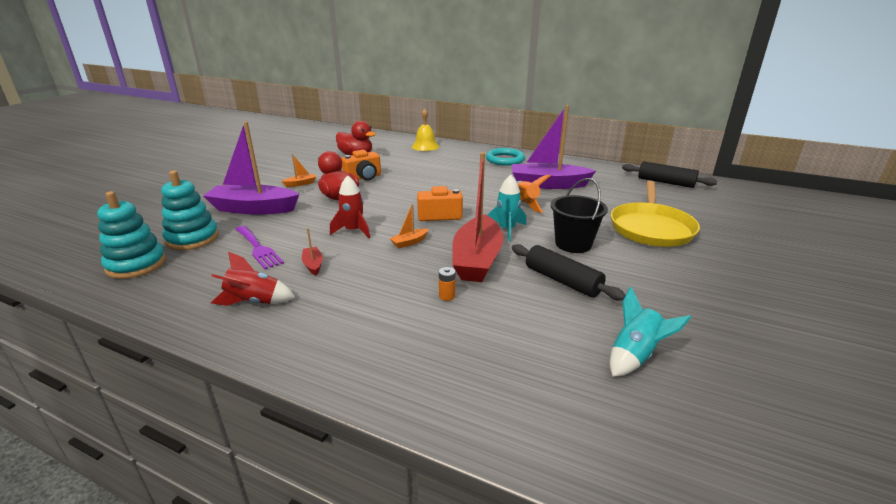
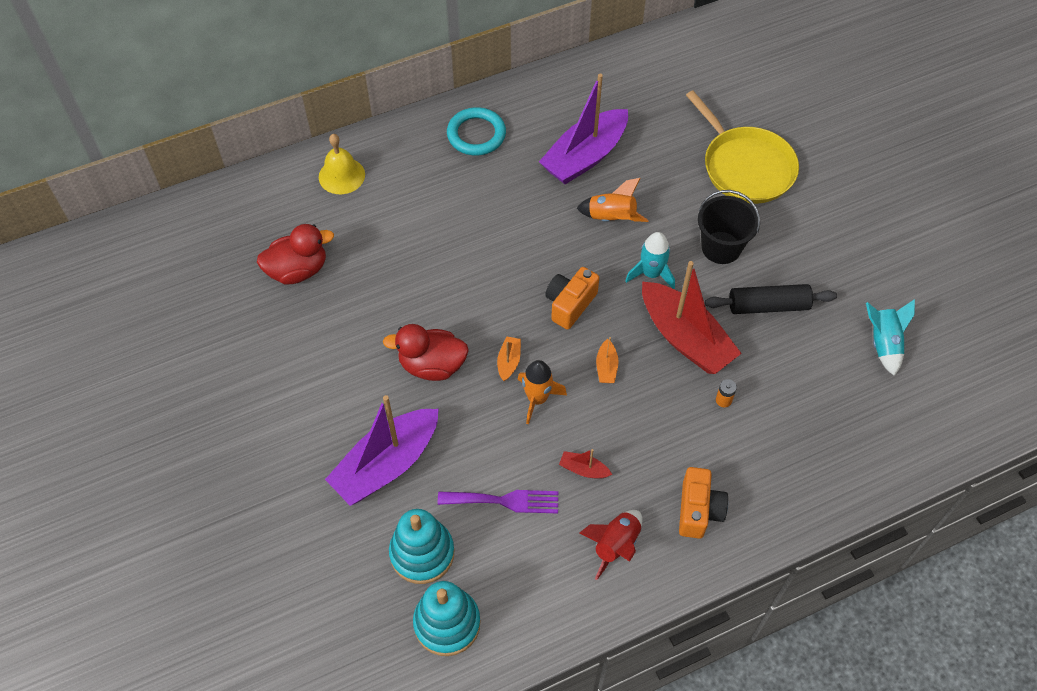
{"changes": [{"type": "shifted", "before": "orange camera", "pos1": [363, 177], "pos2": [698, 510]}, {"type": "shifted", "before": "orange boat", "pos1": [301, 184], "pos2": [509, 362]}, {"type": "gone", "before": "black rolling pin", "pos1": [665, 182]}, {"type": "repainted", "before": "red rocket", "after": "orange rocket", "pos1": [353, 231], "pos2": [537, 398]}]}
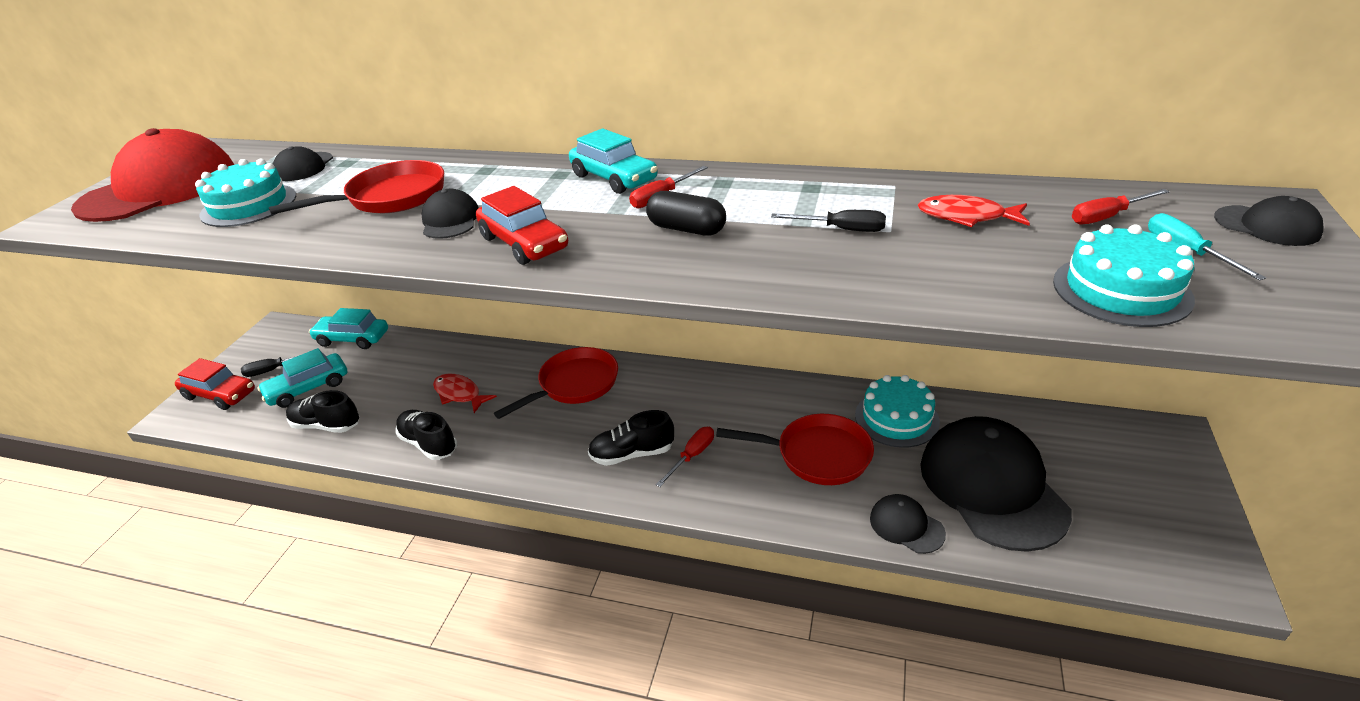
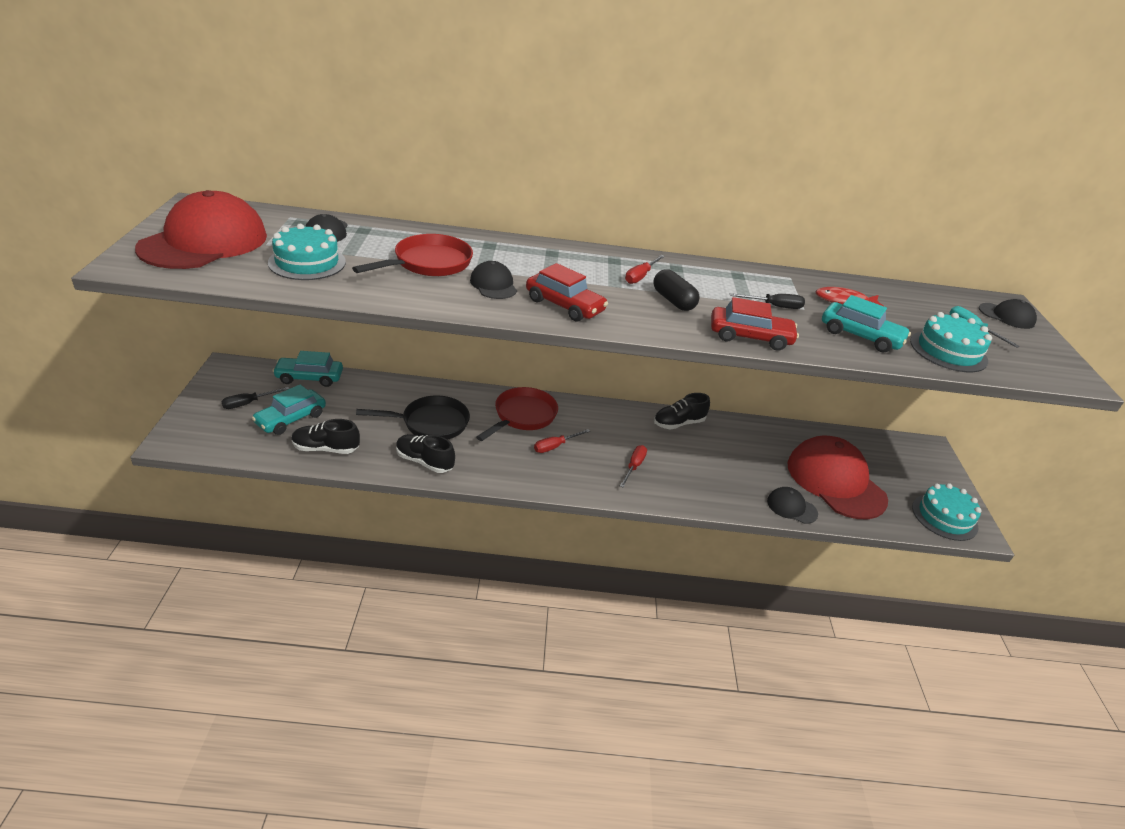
{"changes": [{"type": "shifted", "before": "turquoise car", "pos1": [614, 178], "pos2": [860, 336]}, {"type": "shifted", "before": "red screwdriver", "pos1": [1107, 217], "pos2": [555, 446]}, {"type": "rotated", "before": "black capsule", "pos1": [686, 229], "pos2": [673, 301], "turn": 45}, {"type": "shifted", "before": "red car", "pos1": [220, 394], "pos2": [750, 337]}, {"type": "swapped", "before": "red fish", "after": "black pan", "pos1": [459, 394], "pos2": [431, 423]}, {"type": "shifted", "before": "turquoise cake", "pos1": [896, 418], "pos2": [944, 517]}, {"type": "shifted", "before": "black shoe", "pos1": [632, 454], "pos2": [678, 423]}, {"type": "gone", "before": "red pan", "pos1": [817, 455]}, {"type": "repainted", "before": "black cap", "after": "red cap", "pos1": [991, 486], "pos2": [835, 481]}]}
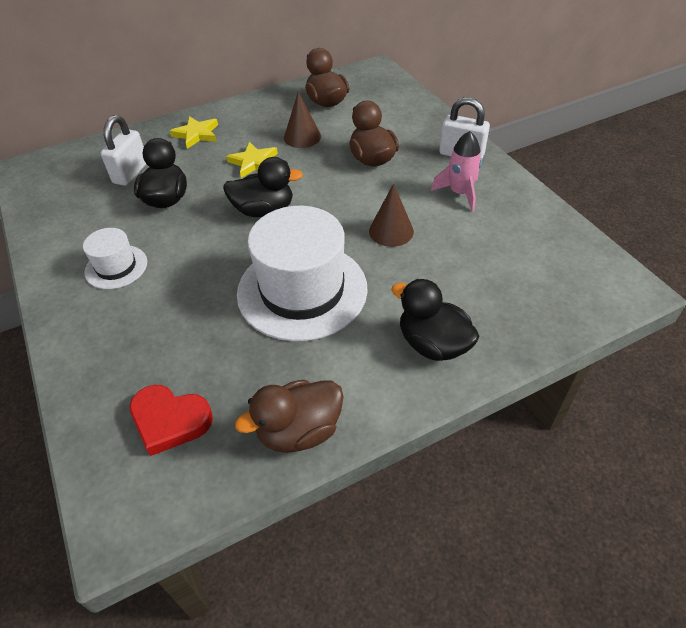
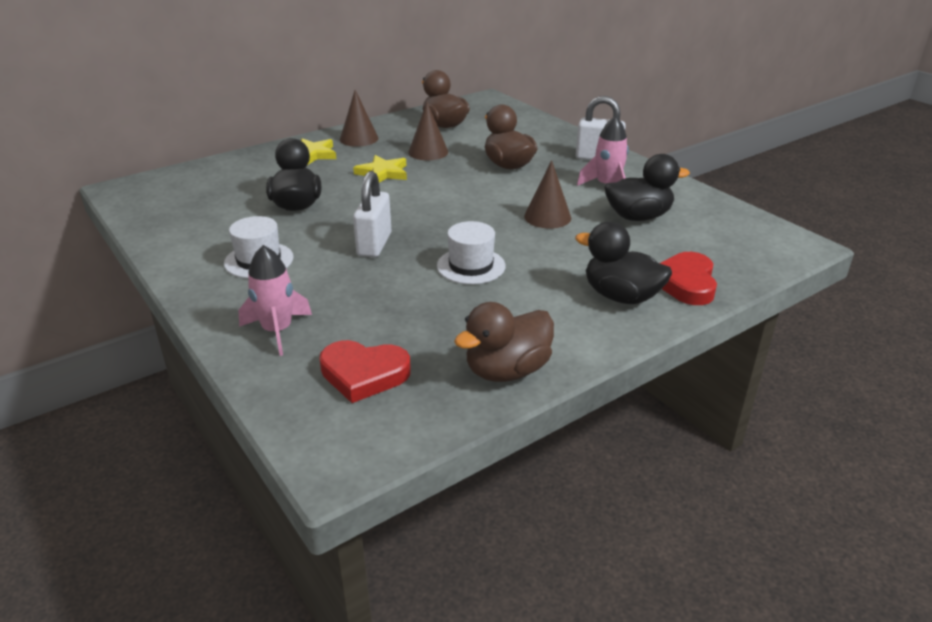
{"changes": [{"type": "shifted", "before": "white padlock", "pos1": [131, 173], "pos2": [374, 244]}, {"type": "shifted", "before": "black duck", "pos1": [264, 210], "pos2": [638, 217]}, {"type": "scaled", "before": "white hat", "pos1": [302, 290], "pos2": [471, 266], "scale": 0.49}, {"type": "new", "after": "brown cone", "pos2": [359, 139]}, {"type": "new", "after": "pink rocket", "pos2": [277, 331]}, {"type": "new", "after": "red heart", "pos2": [685, 283]}]}
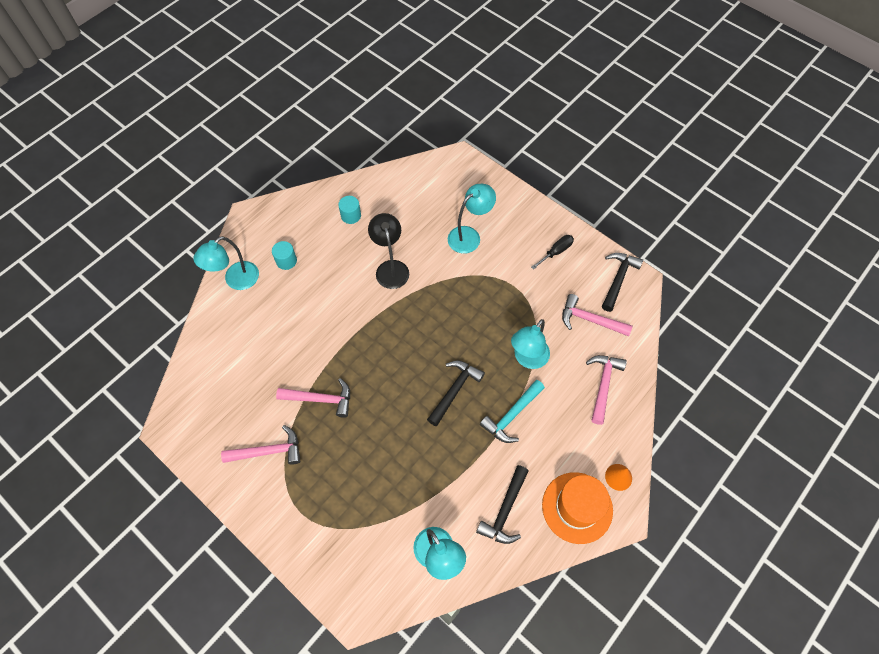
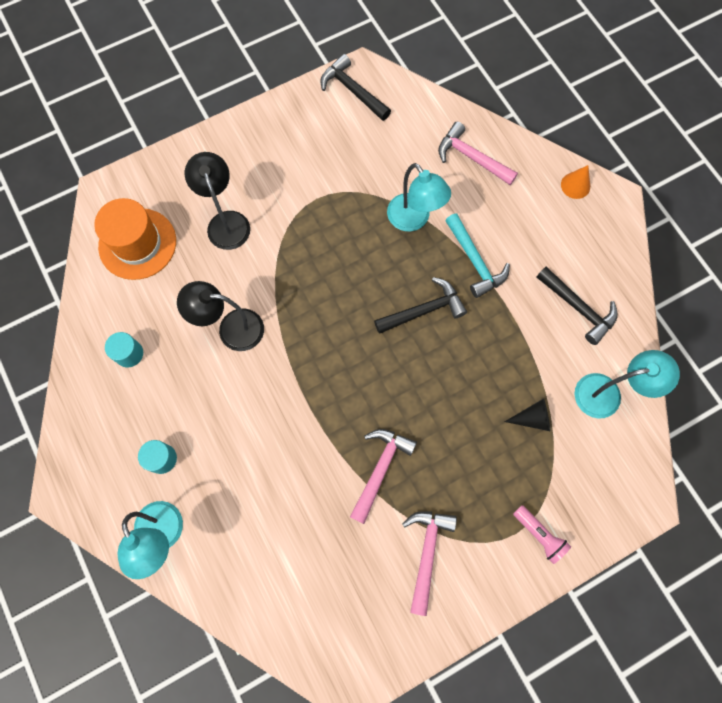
{"changes": [{"type": "repainted", "before": "turquoise lamp", "after": "black lamp", "pos1": [469, 236], "pos2": [226, 222]}, {"type": "gone", "before": "black screwdriver", "pos1": [556, 252]}, {"type": "gone", "before": "pink hammer", "pos1": [590, 320]}, {"type": "rotated", "before": "black hammer", "pos1": [454, 390], "pos2": [424, 310], "turn": 105}, {"type": "shifted", "before": "orange hat", "pos1": [577, 507], "pos2": [137, 244]}, {"type": "new", "after": "black cone", "pos2": [532, 418]}, {"type": "new", "after": "pink flashlight", "pos2": [539, 534]}]}
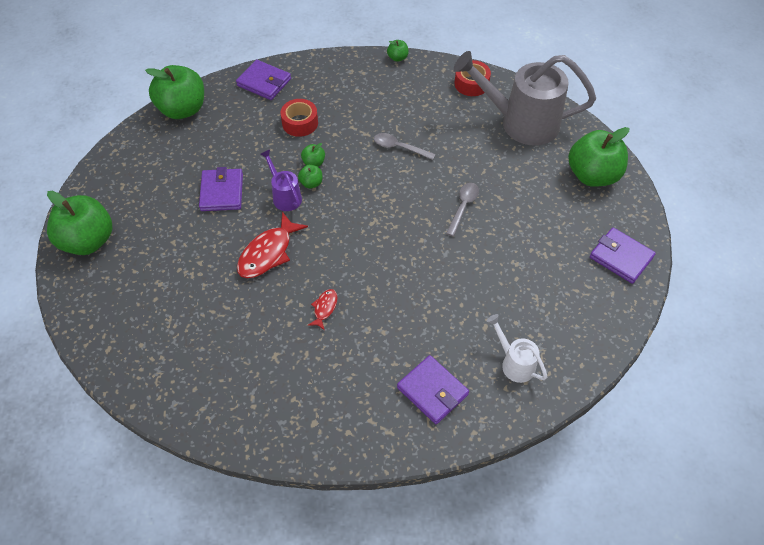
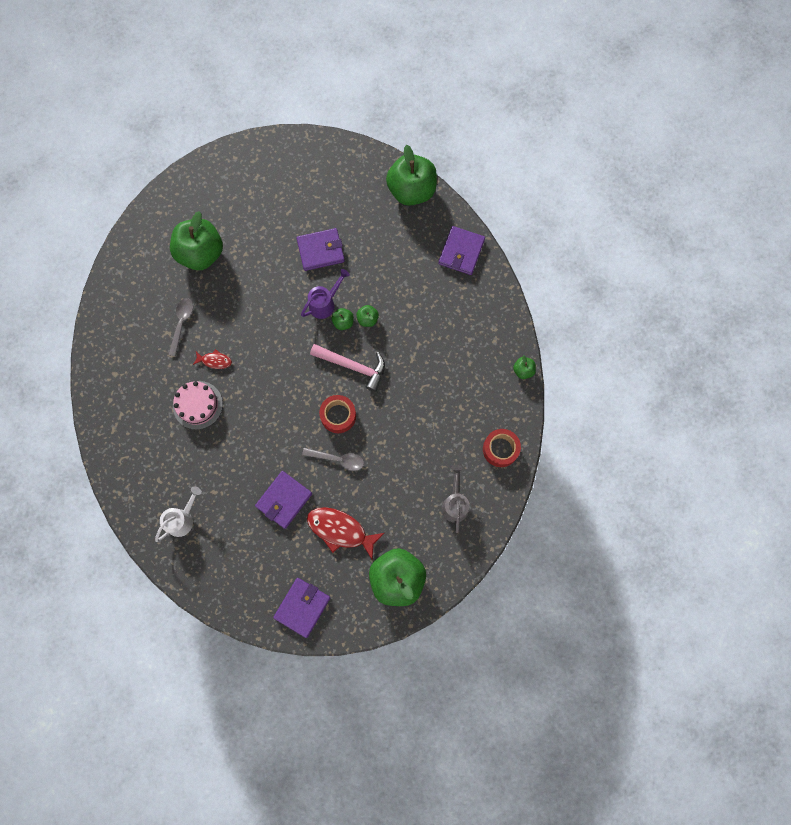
{"changes": [{"type": "scaled", "before": "grey watering can", "pos1": [520, 122], "pos2": [455, 503], "scale": 0.47}, {"type": "shifted", "before": "red tape", "pos1": [300, 123], "pos2": [338, 416]}, {"type": "shifted", "before": "grey spoon", "pos1": [399, 147], "pos2": [181, 323]}, {"type": "shifted", "before": "green apple", "pos1": [88, 241], "pos2": [201, 253]}, {"type": "shifted", "before": "red fish", "pos1": [268, 253], "pos2": [340, 530]}, {"type": "shifted", "before": "purple wallet", "pos1": [432, 391], "pos2": [284, 500]}, {"type": "new", "after": "pink hammer", "pos2": [353, 366]}, {"type": "new", "after": "pink cake", "pos2": [197, 405]}]}
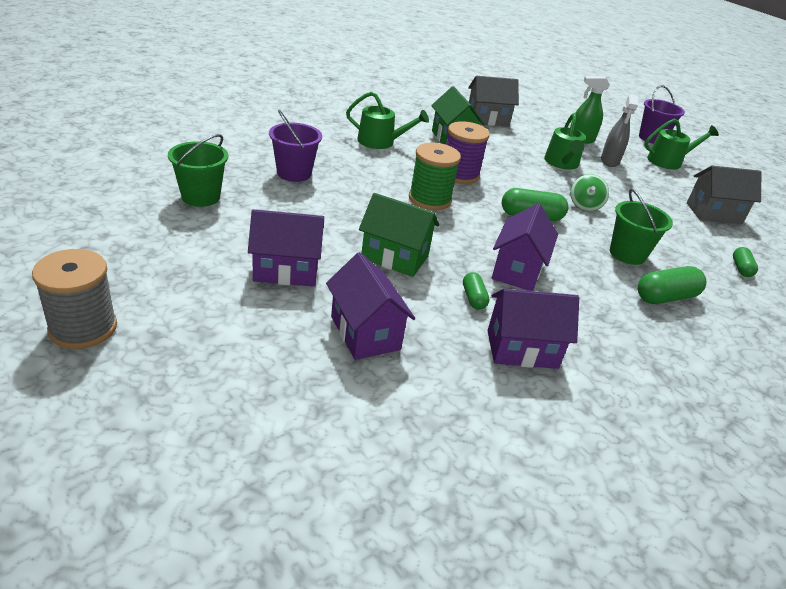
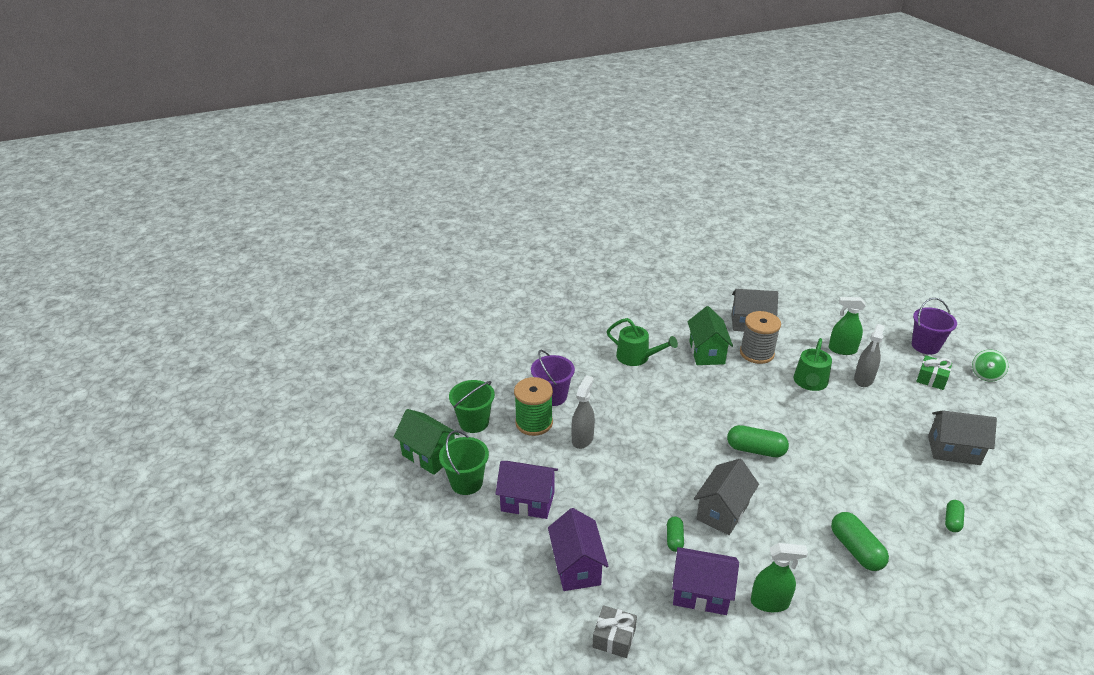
{"changes": [{"type": "swapped", "before": "green watering can", "after": "green gift", "pos1": [668, 161], "pos2": [931, 379]}, {"type": "gone", "before": "purple spool", "pos1": [459, 174]}, {"type": "shifted", "before": "green spool", "pos1": [429, 199], "pos2": [534, 422]}, {"type": "shifted", "before": "green spinning top", "pos1": [585, 205], "pos2": [985, 375]}, {"type": "shifted", "before": "green bucket", "pos1": [627, 254], "pos2": [466, 482]}, {"type": "shifted", "before": "green house", "pos1": [395, 257], "pos2": [429, 455]}, {"type": "repainted", "before": "purple house", "after": "grey house", "pos1": [517, 270], "pos2": [722, 511]}, {"type": "shifted", "before": "grey spool", "pos1": [83, 328], "pos2": [756, 353]}, {"type": "rotated", "before": "green capsule", "pos1": [665, 297], "pos2": [856, 549], "turn": 75}, {"type": "new", "after": "grey spray bottle", "pos2": [582, 439]}, {"type": "new", "after": "green spray bottle", "pos2": [770, 602]}, {"type": "new", "after": "grey gift", "pos2": [614, 638]}]}
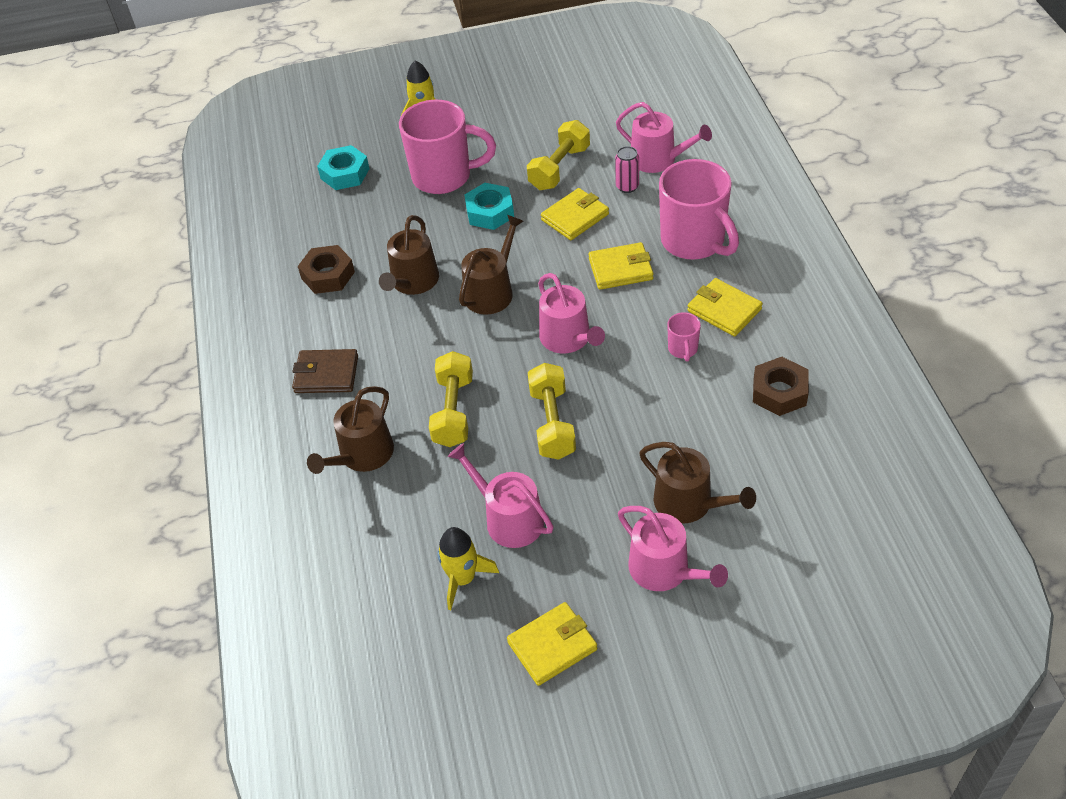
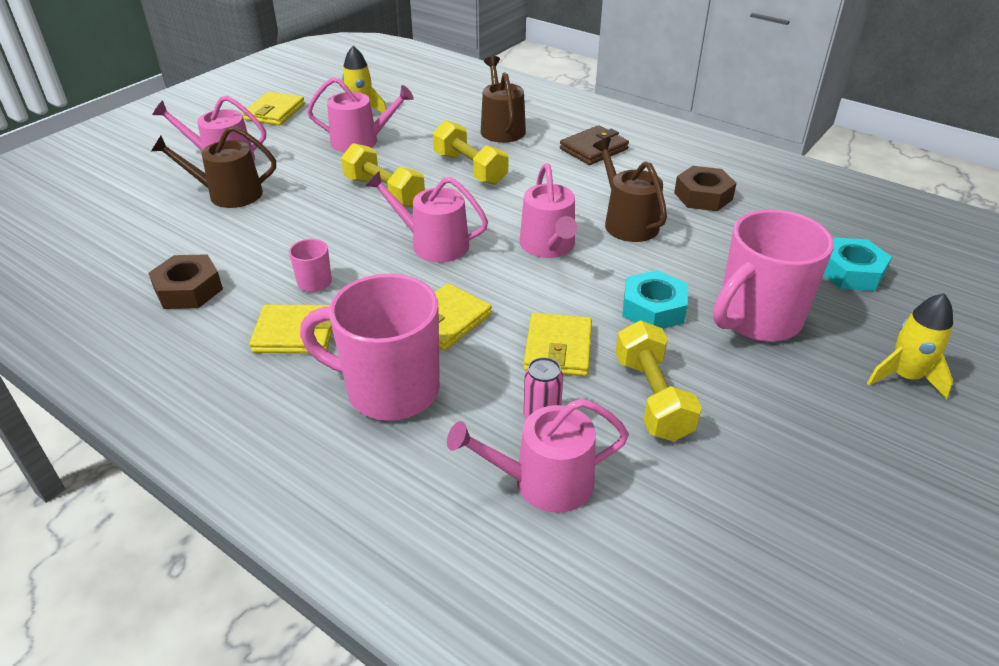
{"changes": [{"type": "repainted", "before": "brown watering can", "after": "pink watering can", "pos1": [492, 291], "pos2": [549, 246]}]}
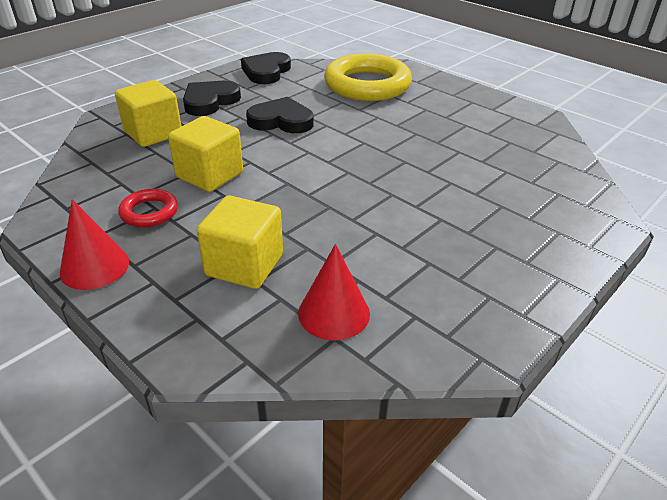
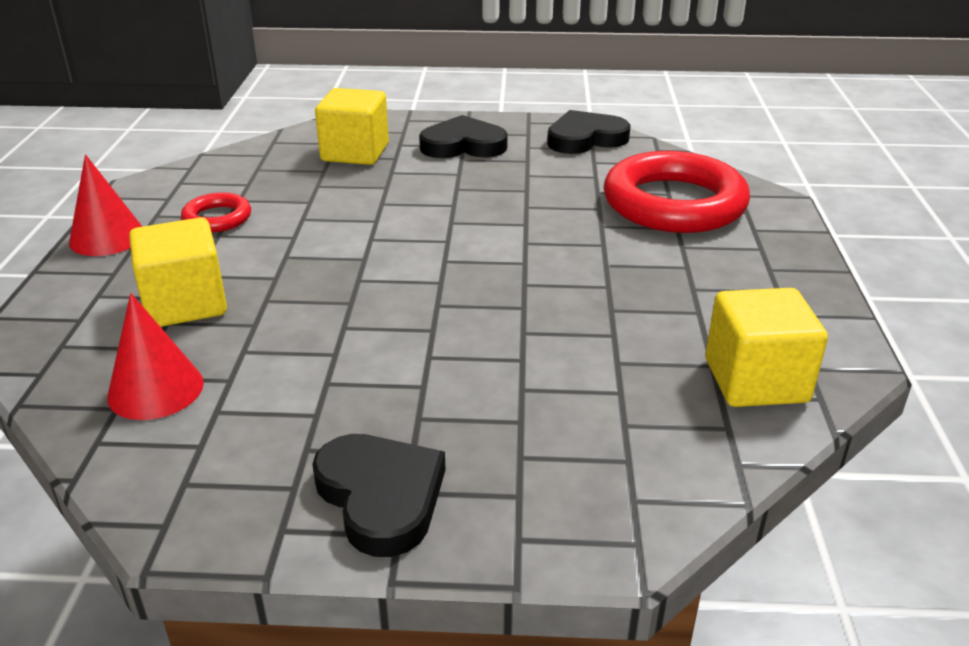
{"changes": [{"type": "repainted", "before": "yellow ring", "after": "red ring", "pos1": [367, 85], "pos2": [674, 203]}, {"type": "shifted", "before": "black heart", "pos1": [281, 121], "pos2": [381, 497]}, {"type": "shifted", "before": "yellow cube", "pos1": [210, 175], "pos2": [755, 381]}]}
